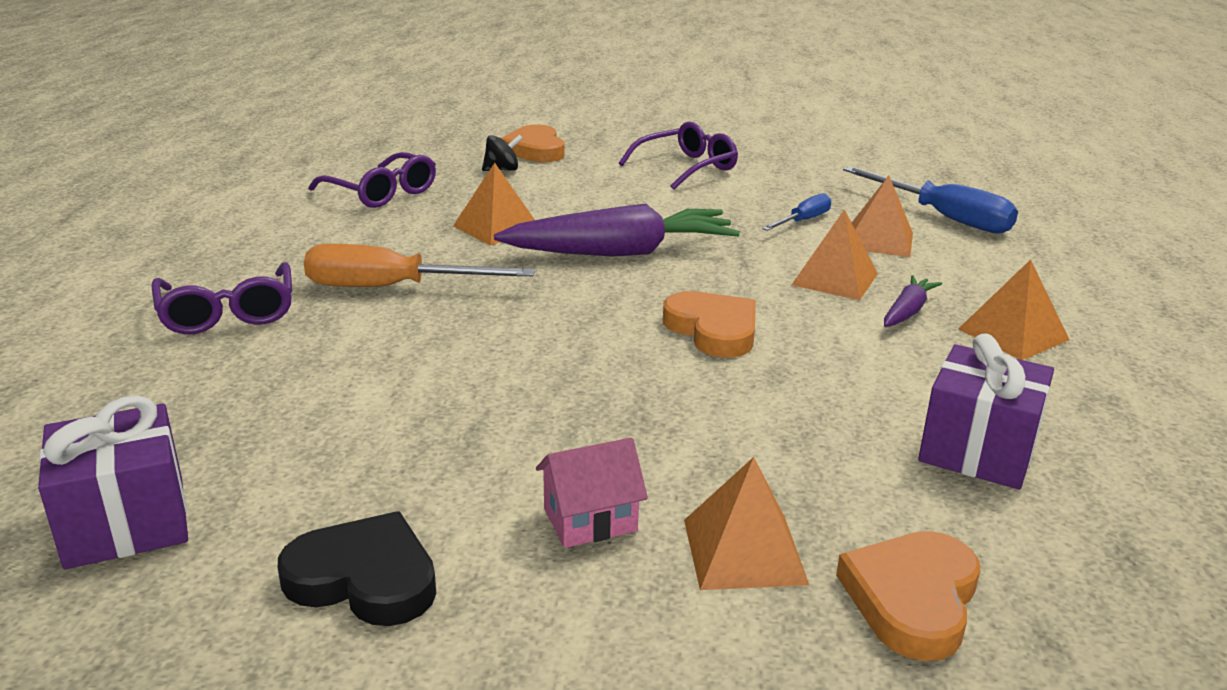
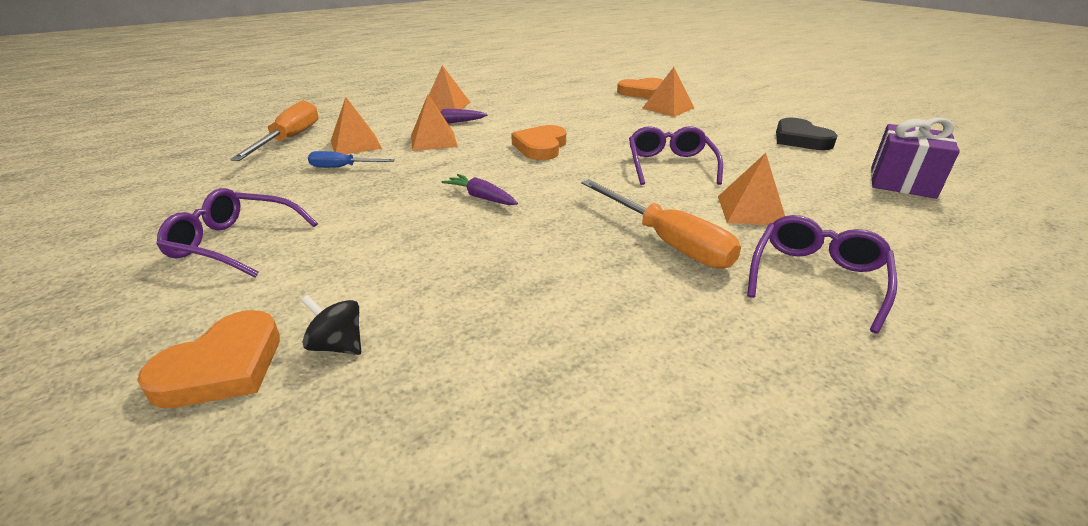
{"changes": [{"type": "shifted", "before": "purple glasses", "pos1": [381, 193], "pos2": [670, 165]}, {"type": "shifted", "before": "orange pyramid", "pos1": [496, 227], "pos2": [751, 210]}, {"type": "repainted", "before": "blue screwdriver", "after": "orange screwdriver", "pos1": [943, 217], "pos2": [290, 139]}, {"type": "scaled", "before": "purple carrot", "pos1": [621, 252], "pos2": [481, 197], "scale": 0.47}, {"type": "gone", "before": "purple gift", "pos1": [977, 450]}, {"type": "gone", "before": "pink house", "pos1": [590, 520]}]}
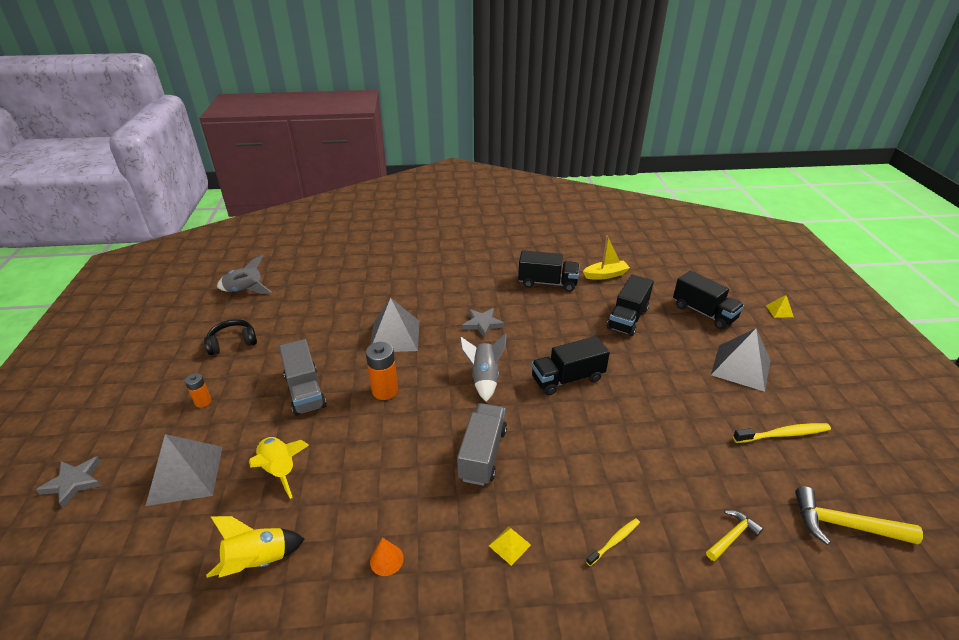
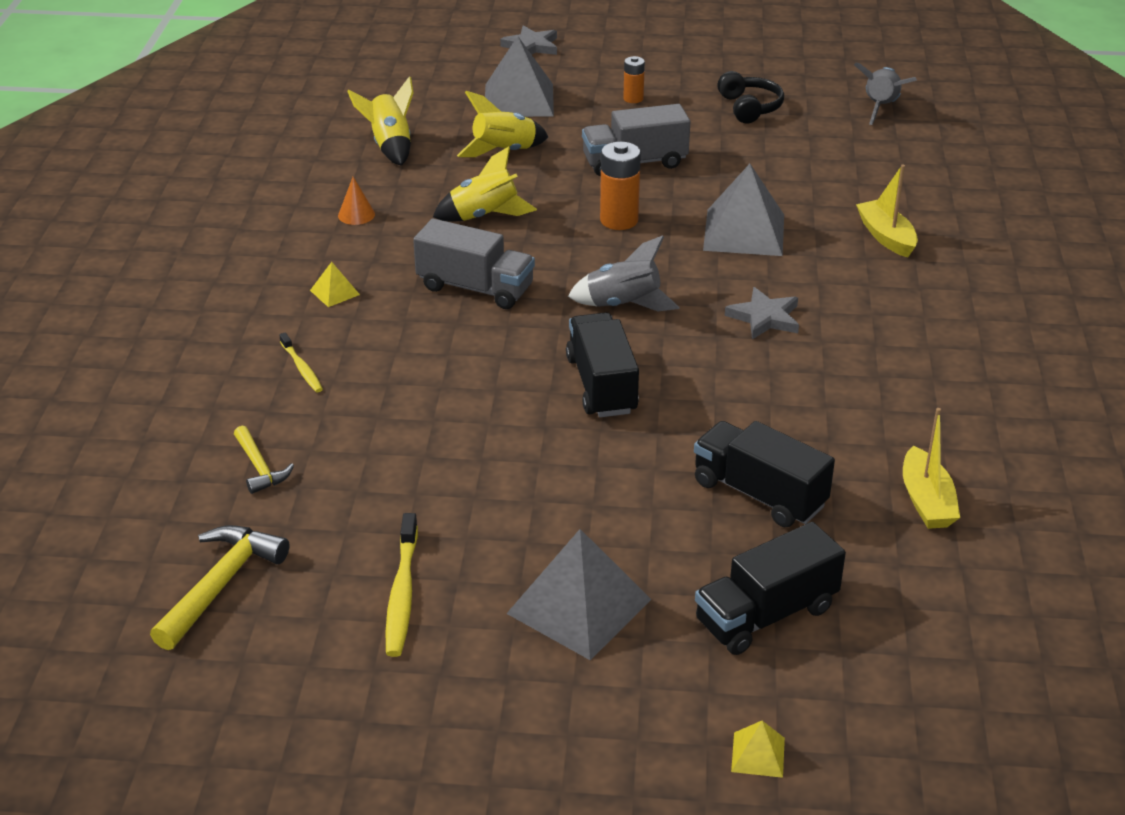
{"changes": [{"type": "gone", "before": "black truck", "pos1": [547, 283]}, {"type": "new", "after": "yellow rocket", "pos2": [484, 216]}, {"type": "new", "after": "yellow boat", "pos2": [886, 237]}]}
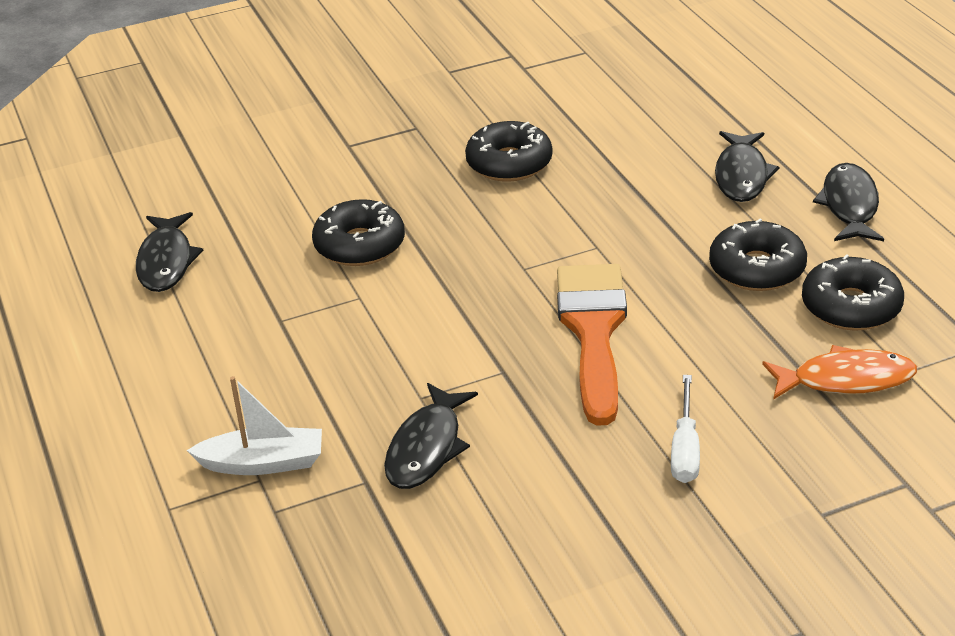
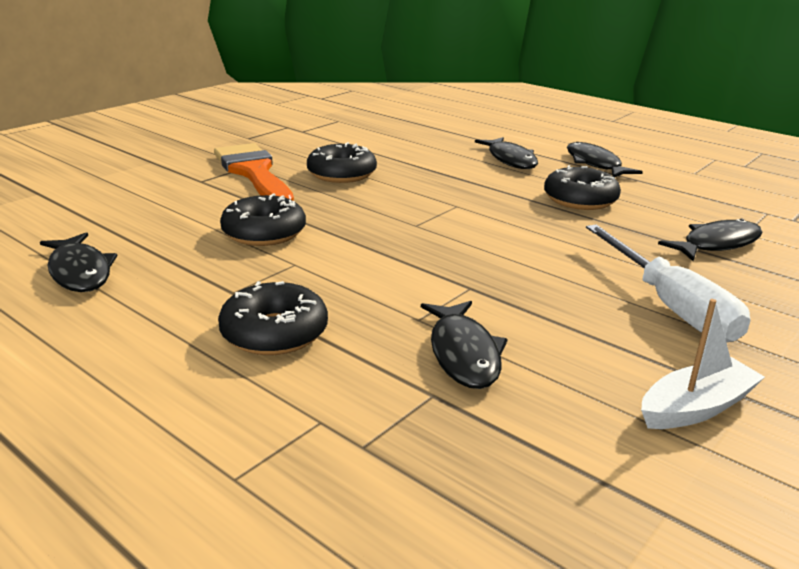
{"changes": [{"type": "shifted", "before": "black donut", "pos1": [851, 306], "pos2": [274, 333]}, {"type": "shifted", "before": "orange brush", "pos1": [593, 332], "pos2": [254, 173]}, {"type": "repainted", "before": "orange fish", "after": "black fish", "pos1": [845, 380], "pos2": [717, 244]}, {"type": "scaled", "before": "white screwdriver", "pos1": [685, 449], "pos2": [670, 305], "scale": 1.74}, {"type": "shifted", "before": "white boat", "pos1": [263, 463], "pos2": [696, 407]}]}
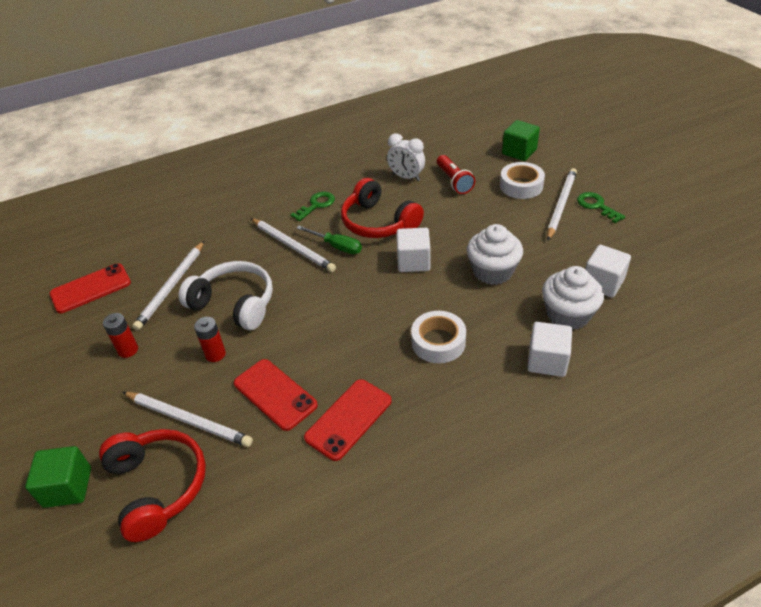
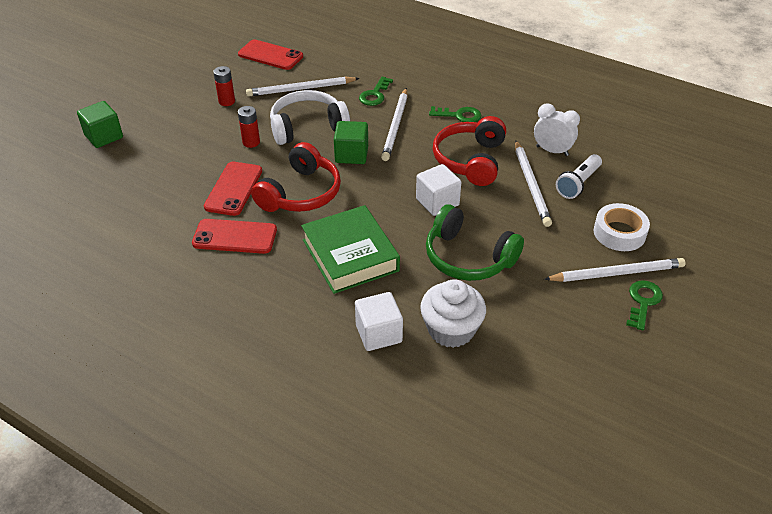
{"changes": [{"type": "shifted", "before": "green cube", "pos1": [519, 152], "pos2": [351, 155]}, {"type": "rotated", "before": "white clock", "pos1": [406, 177], "pos2": [552, 151], "turn": 120}, {"type": "repainted", "before": "red flashlight", "after": "white flashlight", "pos1": [454, 181], "pos2": [578, 184]}, {"type": "swapped", "before": "white cupcake", "after": "green headphones", "pos1": [492, 271], "pos2": [468, 257]}, {"type": "gone", "before": "green screwdriver", "pos1": [337, 246]}, {"type": "gone", "before": "white cube", "pos1": [602, 283]}, {"type": "rotated", "before": "white headphones", "pos1": [234, 304], "pos2": [307, 127], "turn": -105}, {"type": "swapped", "before": "white tape", "after": "green book", "pos1": [438, 342], "pos2": [350, 255]}, {"type": "shifted", "before": "white pencil", "pos1": [188, 420], "pos2": [531, 185]}, {"type": "shifted", "before": "red headphones", "pos1": [158, 486], "pos2": [301, 193]}, {"type": "new", "after": "green key", "pos2": [375, 95]}]}
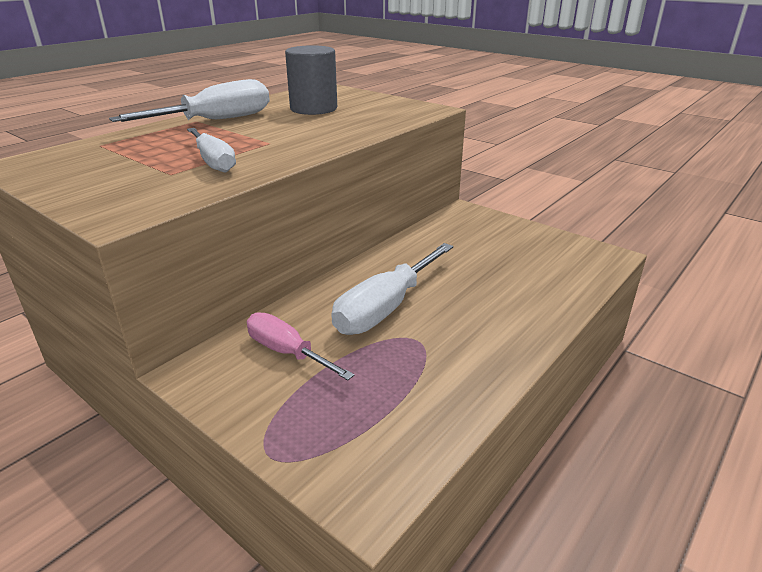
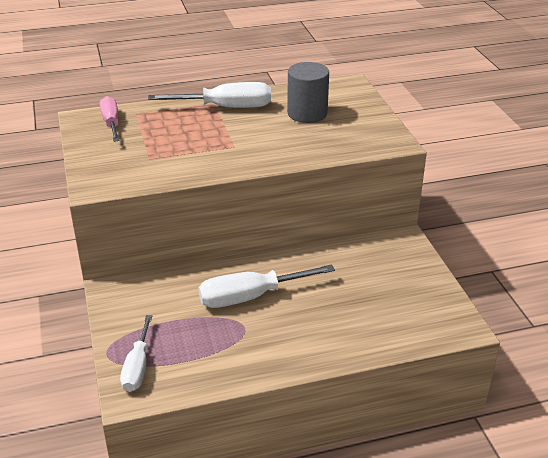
{"changes": [{"type": "shifted", "before": "white screwdriver", "pos1": [213, 162], "pos2": [137, 367]}, {"type": "shifted", "before": "pink screwdriver", "pos1": [287, 352], "pos2": [111, 123]}]}
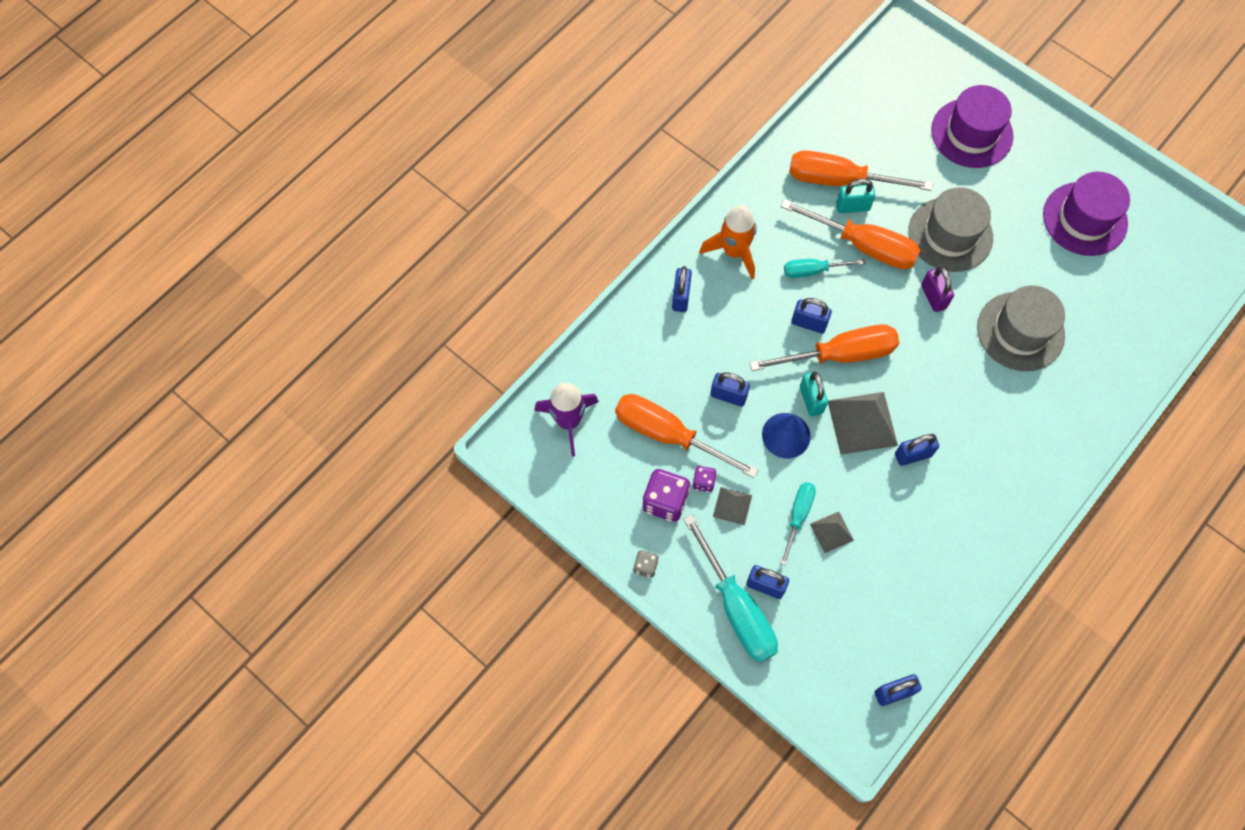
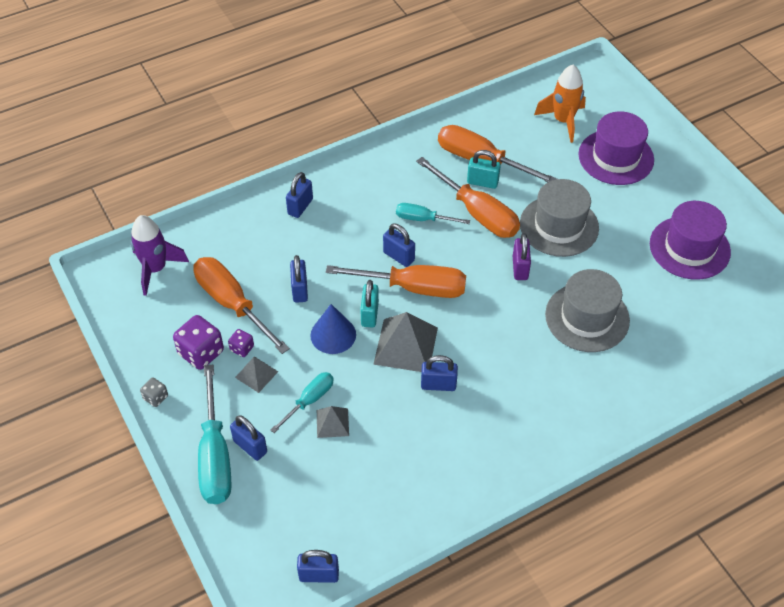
{"changes": [{"type": "shifted", "before": "orange rocket", "pos1": [734, 252], "pos2": [563, 121]}, {"type": "rotated", "before": "blue padlock", "pos1": [728, 395], "pos2": [300, 290], "turn": 45}]}
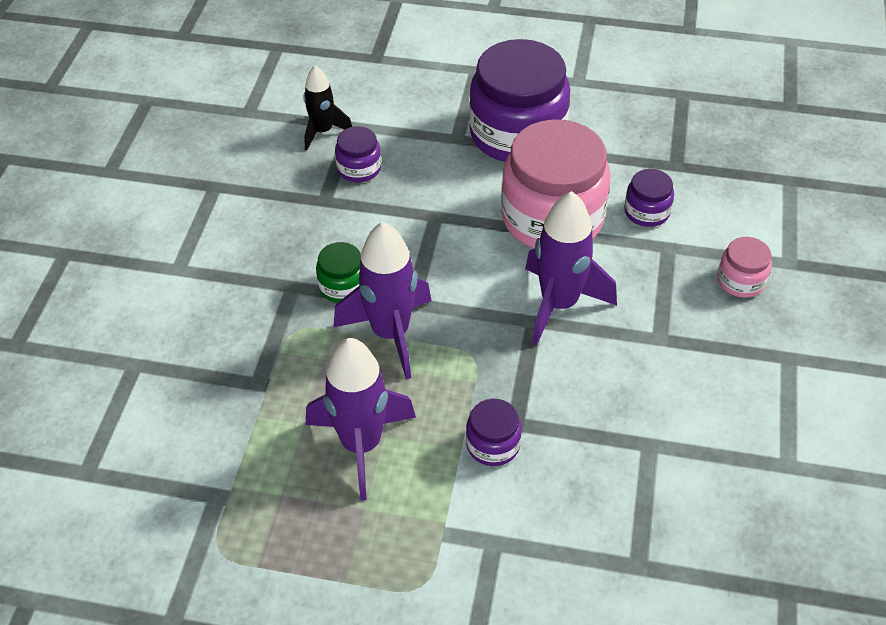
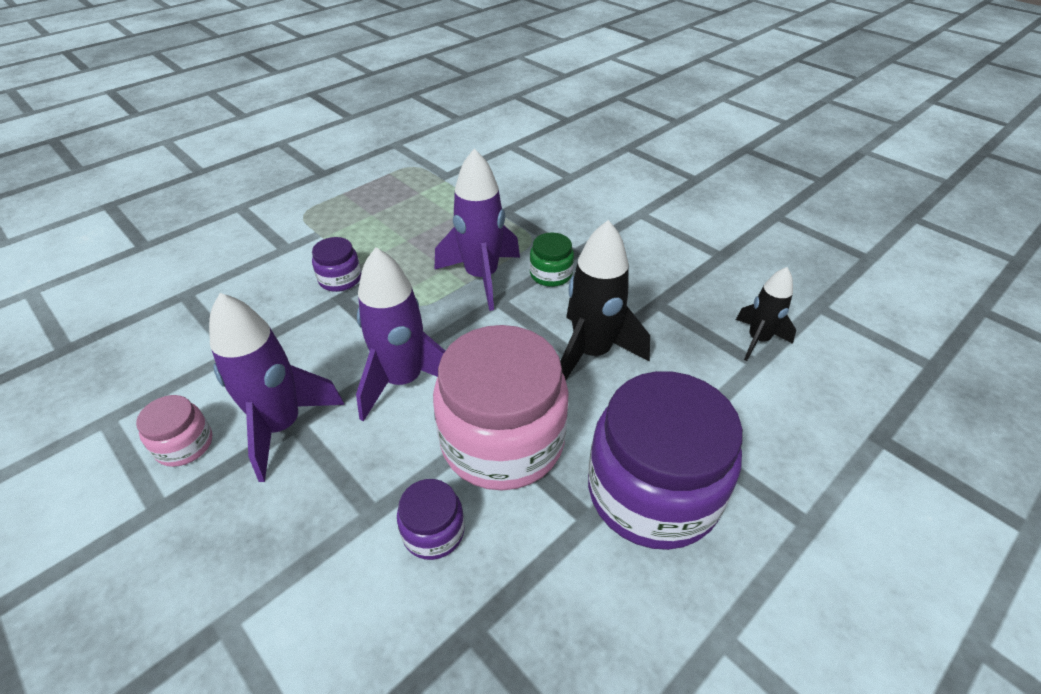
{"changes": [{"type": "gone", "before": "purple jar", "pos1": [359, 168]}, {"type": "shifted", "before": "pink jar", "pos1": [741, 281], "pos2": [184, 445]}, {"type": "shifted", "before": "purple rocket", "pos1": [361, 445], "pos2": [282, 426]}, {"type": "new", "after": "black rocket", "pos2": [592, 353]}]}
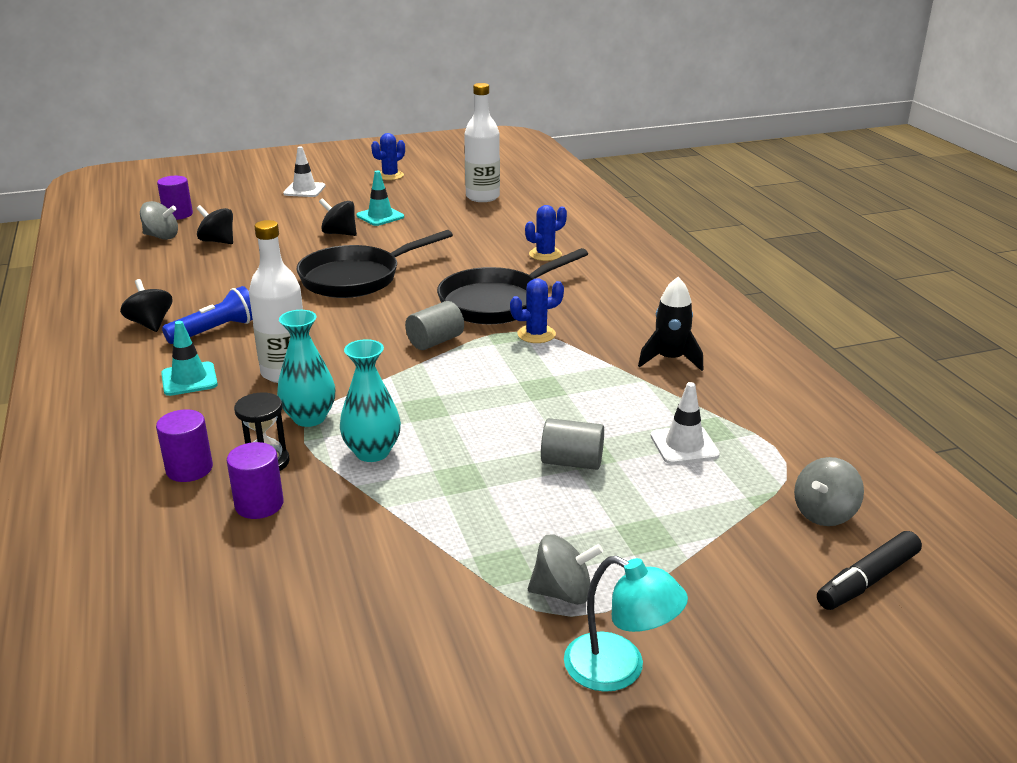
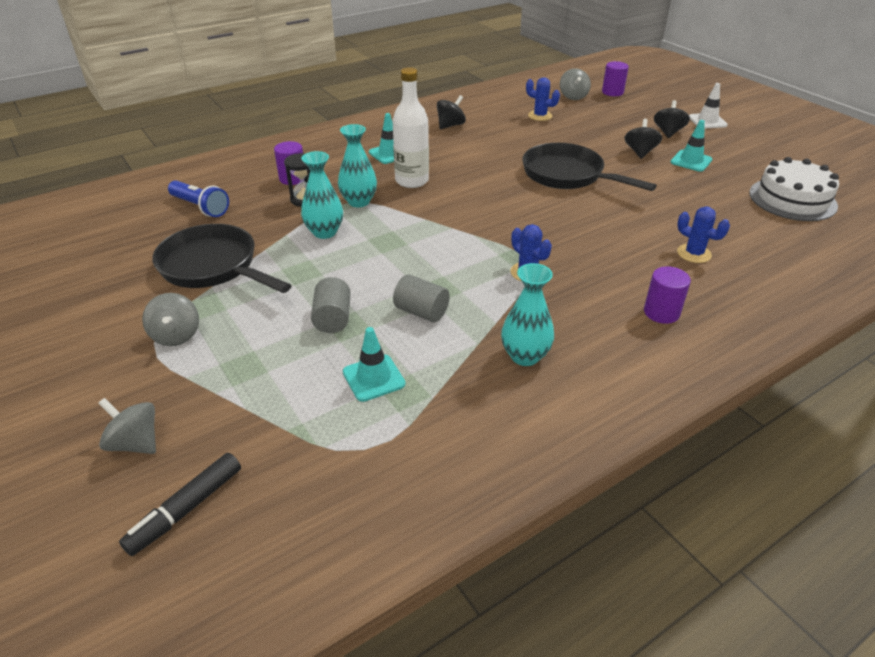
{"changes": [{"type": "swapped", "before": "white bottle", "after": "white cake", "pos1": [482, 197], "pos2": [792, 199]}, {"type": "shifted", "before": "blue cactus", "pos1": [390, 176], "pos2": [540, 116]}, {"type": "shifted", "before": "black spinning top", "pos1": [218, 241], "pos2": [668, 132]}, {"type": "shifted", "before": "black pan", "pos1": [497, 302], "pos2": [213, 266]}, {"type": "swapped", "before": "black rocket", "after": "turquoise vase", "pos1": [670, 359], "pos2": [525, 356]}, {"type": "shifted", "before": "blue flashlight", "pos1": [216, 330], "pos2": [200, 207]}, {"type": "shifted", "before": "grey cylinder", "pos1": [435, 341], "pos2": [421, 312]}, {"type": "repainted", "before": "white traffic cone", "after": "turquoise traffic cone", "pos1": [684, 445], "pos2": [373, 378]}, {"type": "shifted", "before": "purple cylinder", "pos1": [259, 504], "pos2": [661, 312]}, {"type": "shifted", "before": "grey spinning top", "pos1": [824, 513], "pos2": [135, 443]}, {"type": "rotated", "before": "black marker", "pos1": [867, 580], "pos2": [186, 509], "turn": -90}, {"type": "gone", "before": "turquoise lamp", "pos1": [619, 669]}]}
